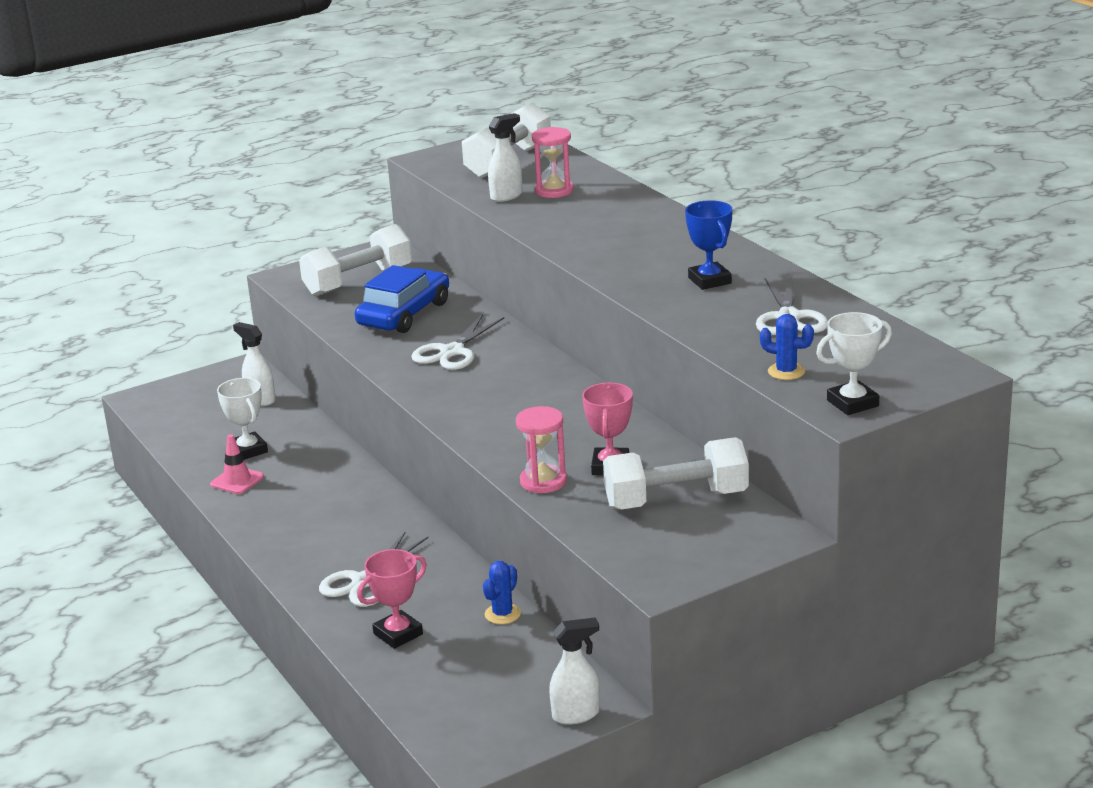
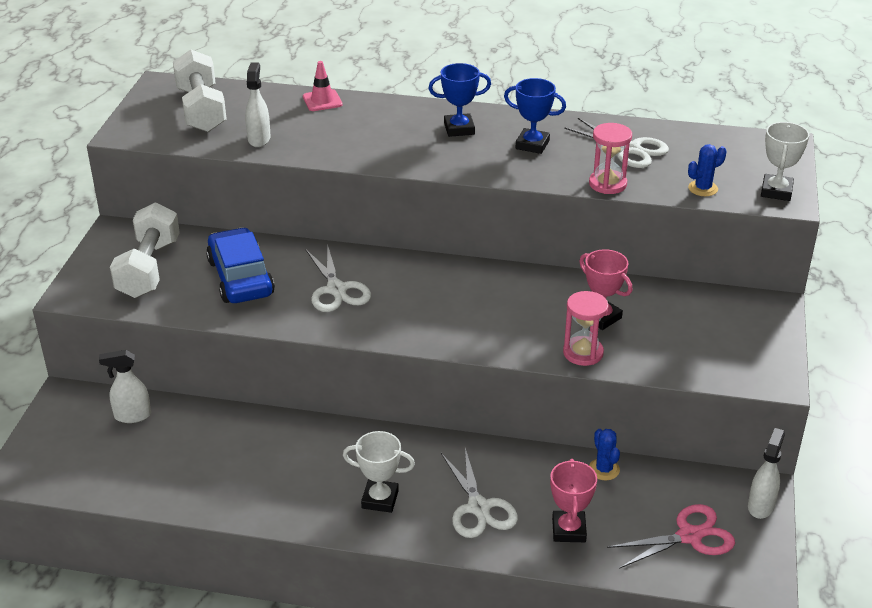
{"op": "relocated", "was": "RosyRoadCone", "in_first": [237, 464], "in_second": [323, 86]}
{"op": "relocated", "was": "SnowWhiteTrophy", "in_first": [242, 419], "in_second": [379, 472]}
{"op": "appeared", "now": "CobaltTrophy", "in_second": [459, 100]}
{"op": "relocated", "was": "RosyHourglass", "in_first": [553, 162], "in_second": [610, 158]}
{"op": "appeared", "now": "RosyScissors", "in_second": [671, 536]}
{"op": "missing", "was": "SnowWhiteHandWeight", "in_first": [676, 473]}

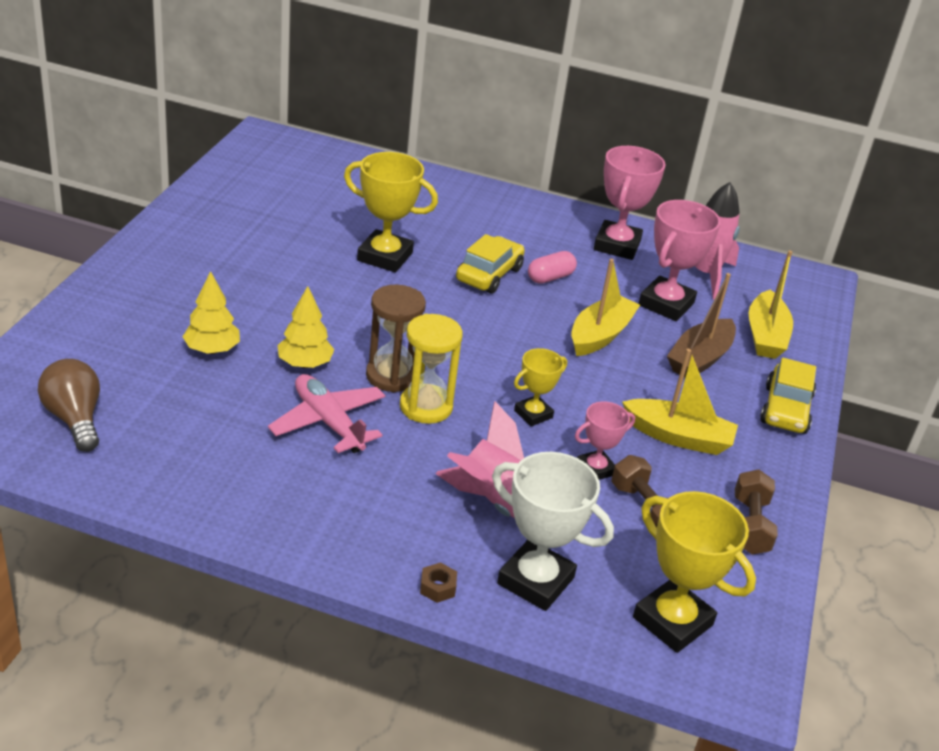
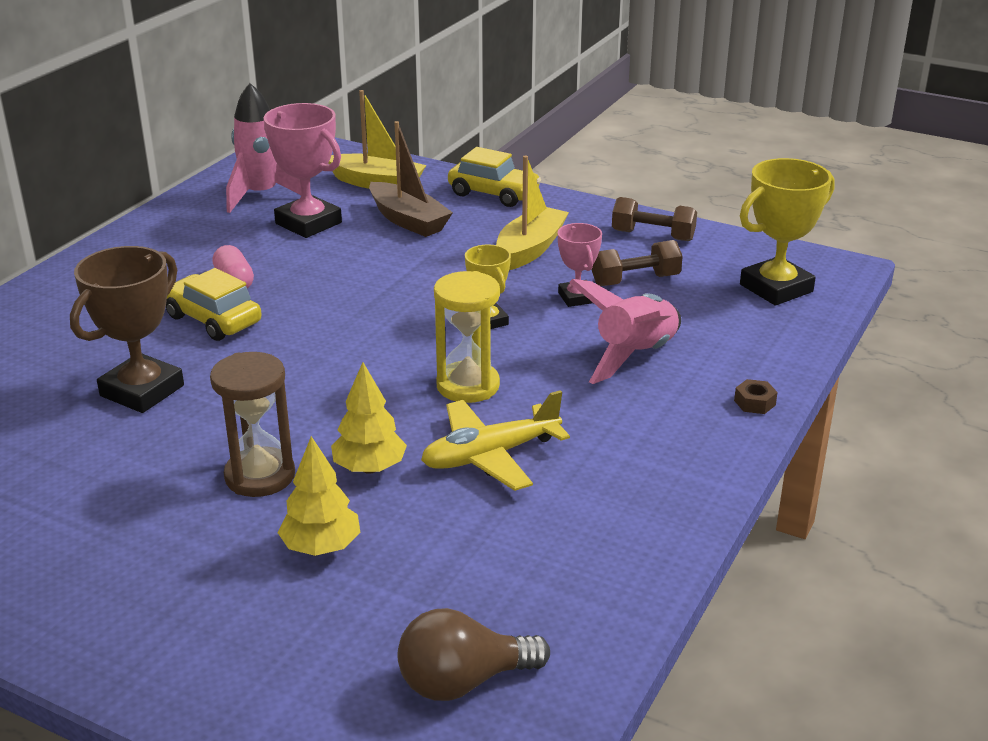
{"op": "colour", "was": "GoldenTrophy", "now": "RussetTrophy", "in_first": [391, 212], "in_second": [127, 329]}
{"op": "relocated", "was": "RussetHourglass", "in_first": [396, 338], "in_second": [252, 424]}
{"op": "colour", "was": "RosyPlane", "now": "GoldenPlane", "in_first": [326, 413], "in_second": [495, 440]}
{"op": "missing", "was": "SnowWhiteTrophy", "in_first": [553, 531]}
{"op": "missing", "was": "GoldenToyBoat", "in_first": [605, 307]}
{"op": "missing", "was": "RosyTrophy", "in_first": [630, 203]}

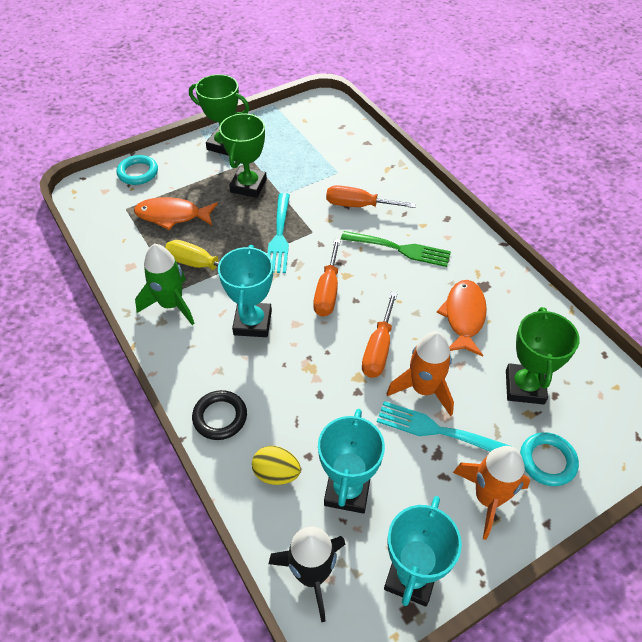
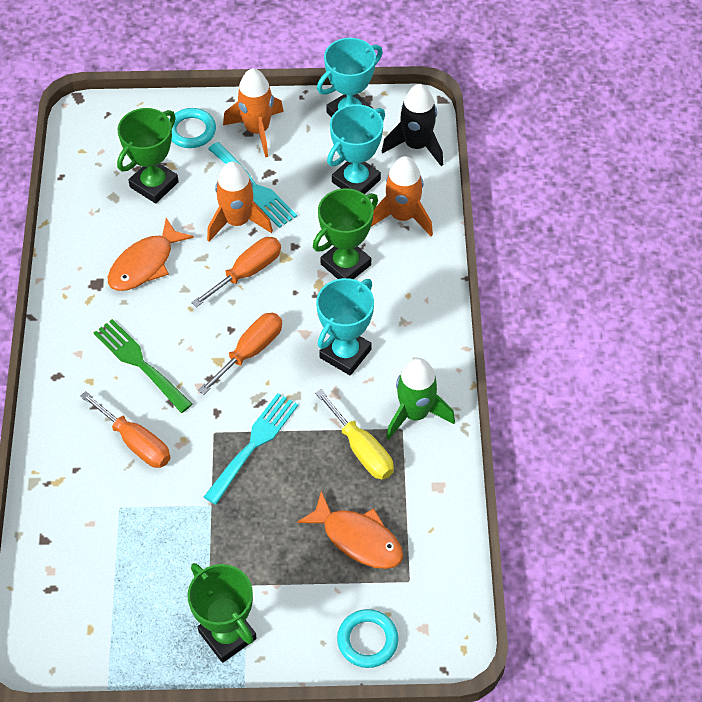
{"op": "relocated", "was": "GreenTrophy", "in_first": [243, 156], "in_second": [345, 233]}
{"op": "exchanged", "was": "GoldenEgg", "now": "OrangeToyRocket", "in_first": [276, 465], "in_second": [402, 196]}
{"op": "missing", "was": "JetBlackHoop", "in_first": [219, 415]}

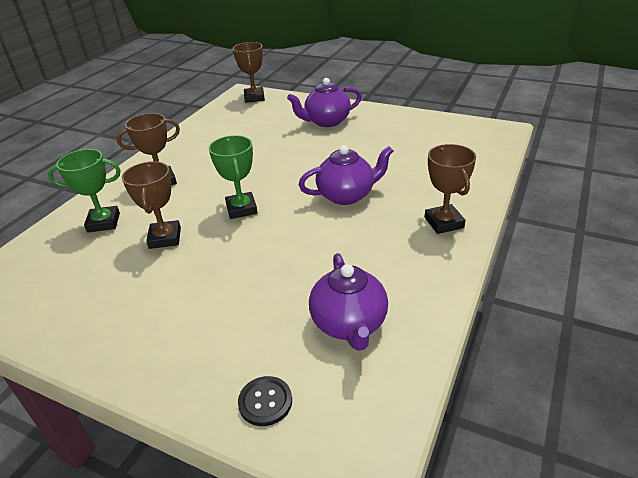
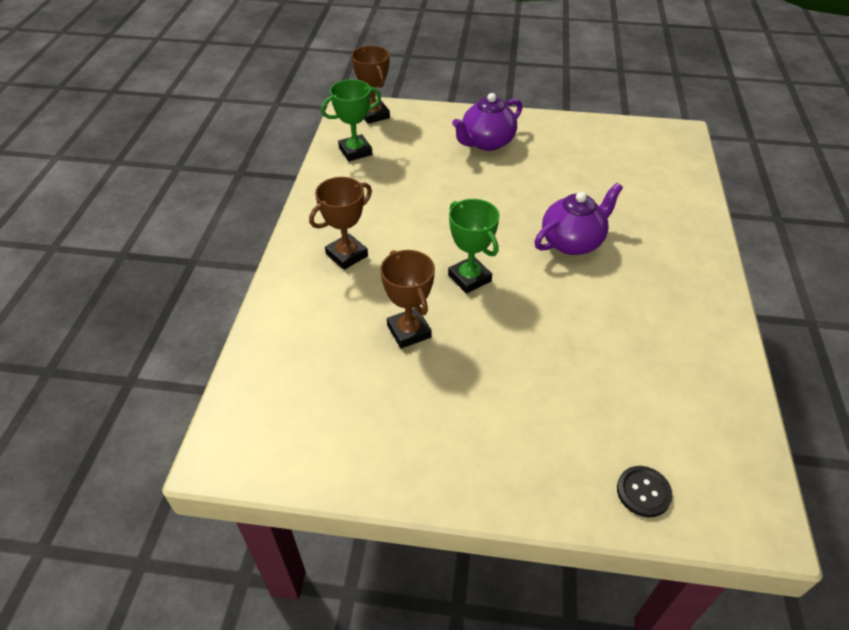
{"op": "relocated", "was": "GreenTrophy", "in_first": [84, 191], "in_second": [351, 120]}
{"op": "missing", "was": "VioletTeapot", "in_first": [348, 302]}
{"op": "missing", "was": "RussetTrophy", "in_first": [450, 189]}

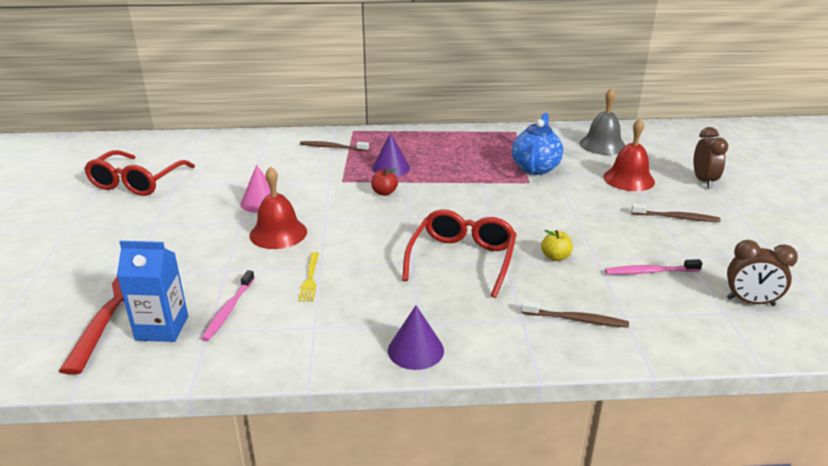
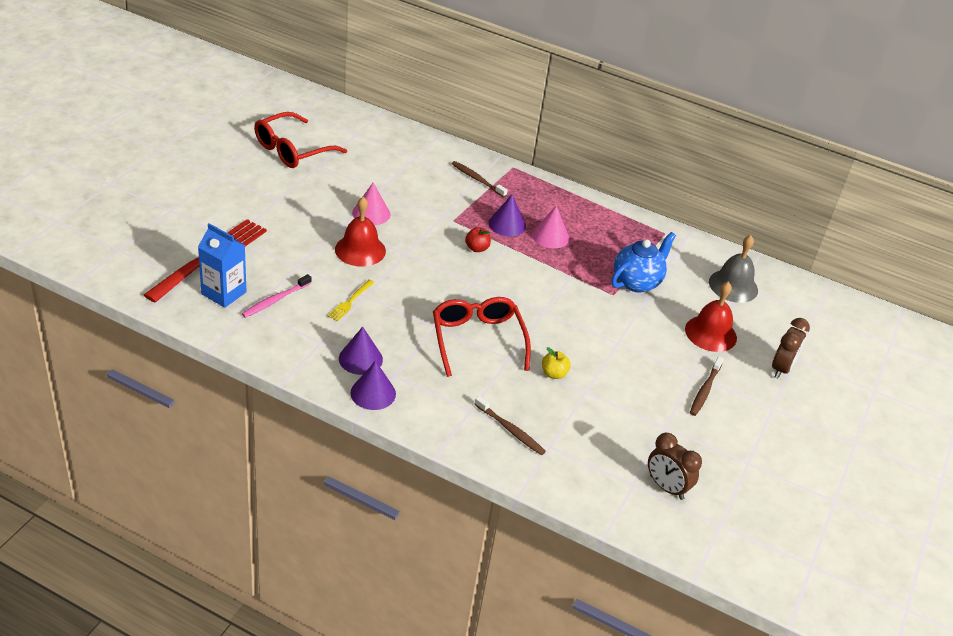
{"op": "appeared", "now": "VioletSolidCone", "in_second": [361, 350]}
{"op": "spun", "was": "ScarletSpectacles", "in_first": [459, 253], "in_second": [482, 337], "clockwise": -60}
{"op": "appeared", "now": "RosySolidCone", "in_second": [550, 227]}
{"op": "spun", "was": "RussetToothBrush", "in_first": [676, 213], "in_second": [707, 386], "clockwise": 75}
{"op": "missing", "was": "RosyToothBrush", "in_first": [653, 267]}

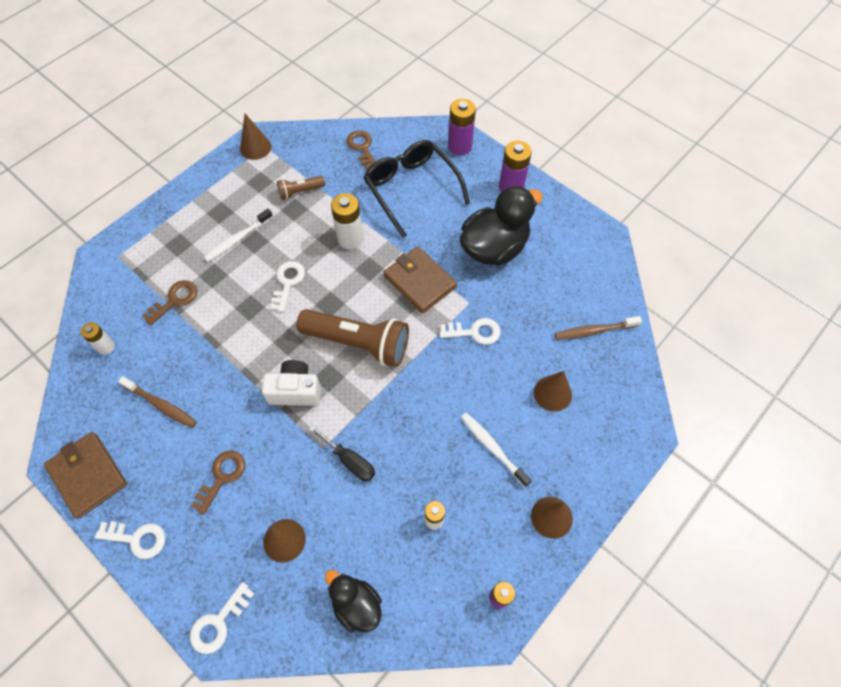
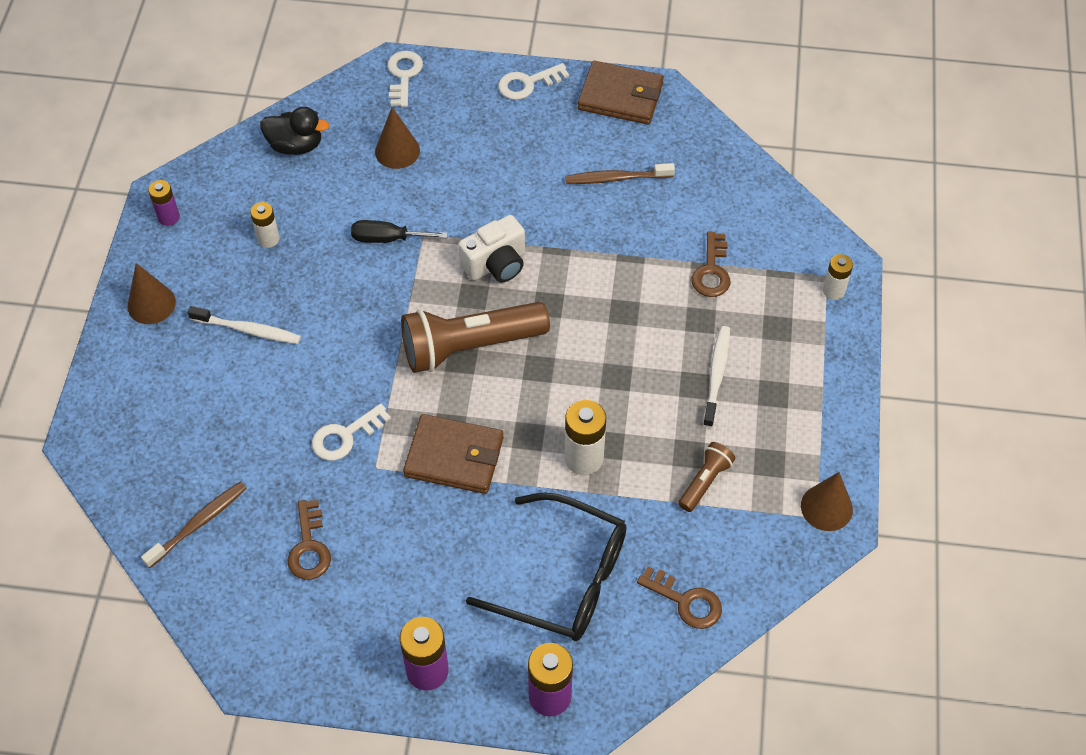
{"op": "relocated", "was": "RussetKey", "in_first": [218, 483], "in_second": [309, 540]}
{"op": "relocated", "was": "SnowWhiteAaBattery", "in_first": [98, 338], "in_second": [838, 277]}
{"op": "missing", "was": "SnowWhiteKey", "in_first": [288, 286]}
{"op": "missing", "was": "JetBlackDuck", "in_first": [501, 226]}
{"op": "missing", "was": "RussetSolidCone", "in_first": [553, 391]}

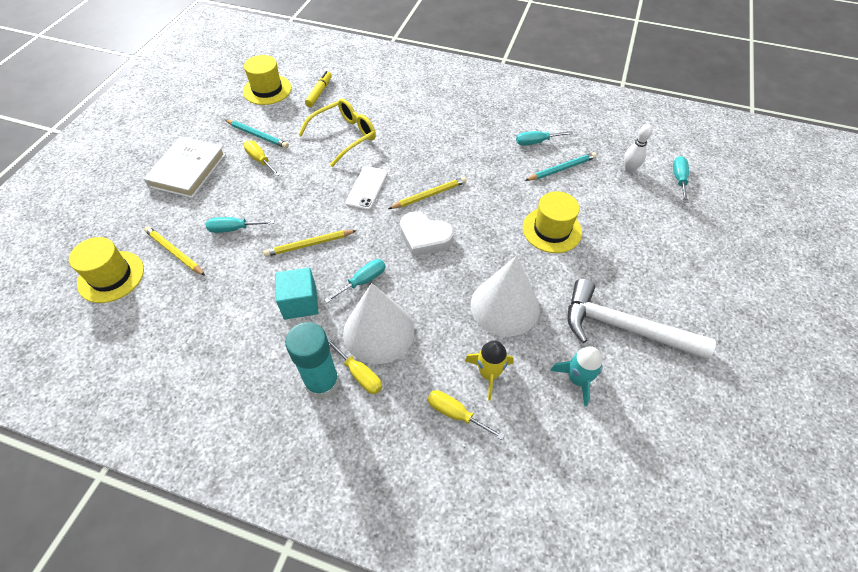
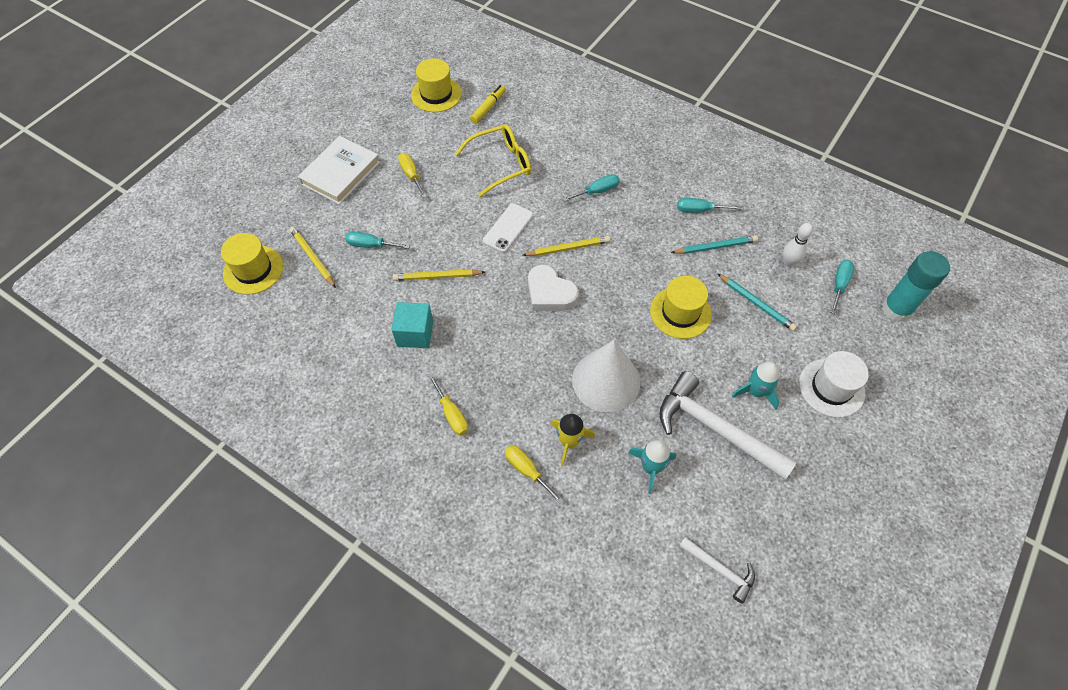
{"op": "relocated", "was": "TealHandScrewdriver", "in_first": [355, 281], "in_second": [591, 188]}
{"op": "appeared", "now": "SnowWhiteHammer", "in_second": [717, 570]}
{"op": "relocated", "was": "TealLeadPencil", "in_first": [257, 134], "in_second": [757, 302]}
{"op": "appeared", "now": "TealToyRocket", "in_second": [756, 386]}
{"op": "appeared", "now": "SnowWhiteHat", "in_second": [834, 384]}
{"op": "relocated", "was": "TealGlueStick", "in_first": [312, 360], "in_second": [916, 286]}
{"op": "missing", "was": "SnowWhiteSolidCone", "in_first": [379, 323]}

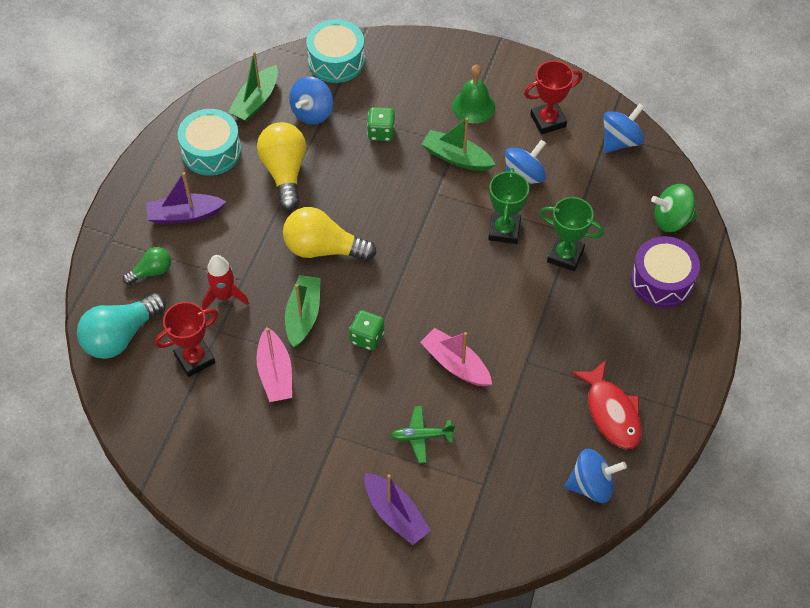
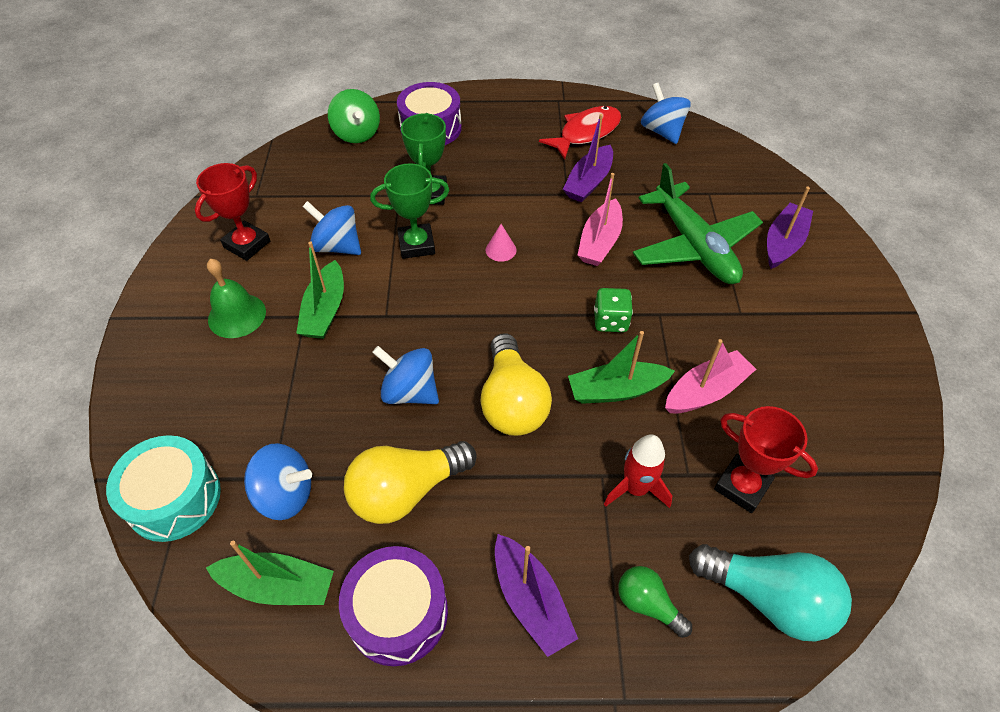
{"op": "spun", "was": "ScarletTrophy", "in_first": [553, 97], "in_second": [232, 212], "clockwise": 75}
{"op": "colour", "was": "TealToyDrum", "now": "VioletToyDrum", "in_first": [209, 142], "in_second": [393, 606]}
{"op": "relocated", "was": "CobaltToyTop", "in_first": [624, 128], "in_second": [405, 375]}
{"op": "appeared", "now": "RosySolidCone", "in_second": [501, 243]}
{"op": "appeared", "now": "VioletToyBoat", "in_second": [588, 158]}
{"op": "size", "was": "GreenPlane", "in_first": [423, 434], "in_second": [698, 223], "ratio": 2.14}
{"op": "missing", "was": "GreenGameDie", "in_first": [381, 124]}

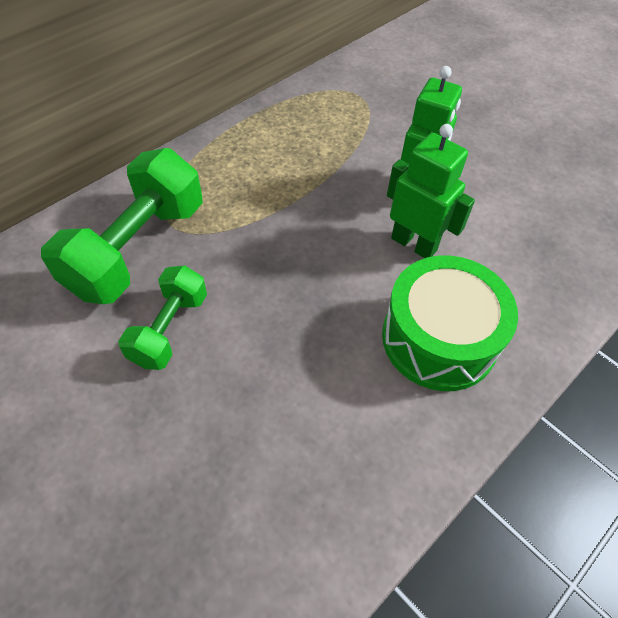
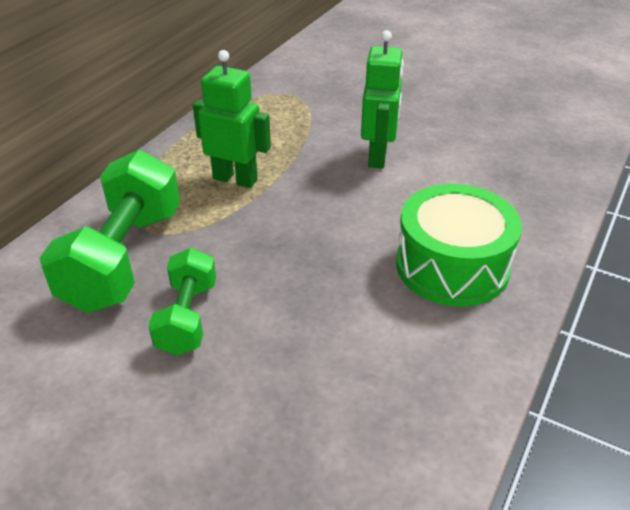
{"op": "relocated", "was": "GreenRobotFigure", "in_first": [431, 191], "in_second": [232, 119]}

